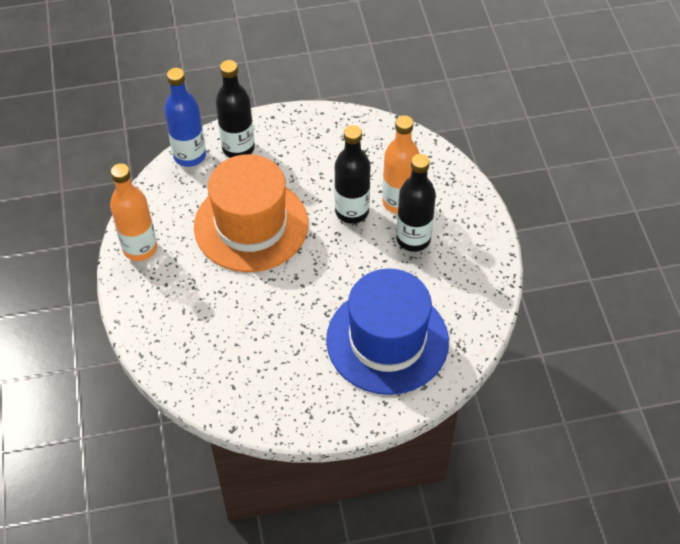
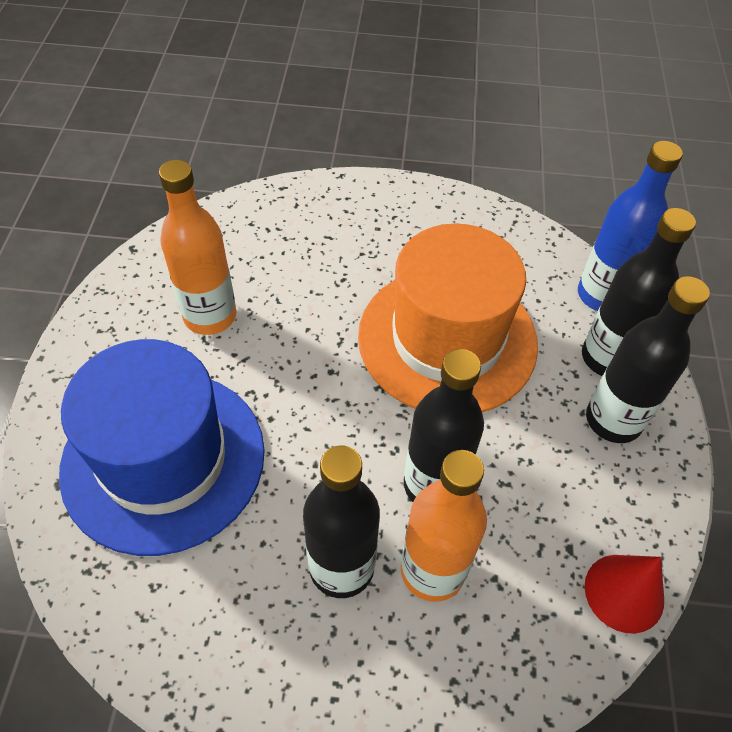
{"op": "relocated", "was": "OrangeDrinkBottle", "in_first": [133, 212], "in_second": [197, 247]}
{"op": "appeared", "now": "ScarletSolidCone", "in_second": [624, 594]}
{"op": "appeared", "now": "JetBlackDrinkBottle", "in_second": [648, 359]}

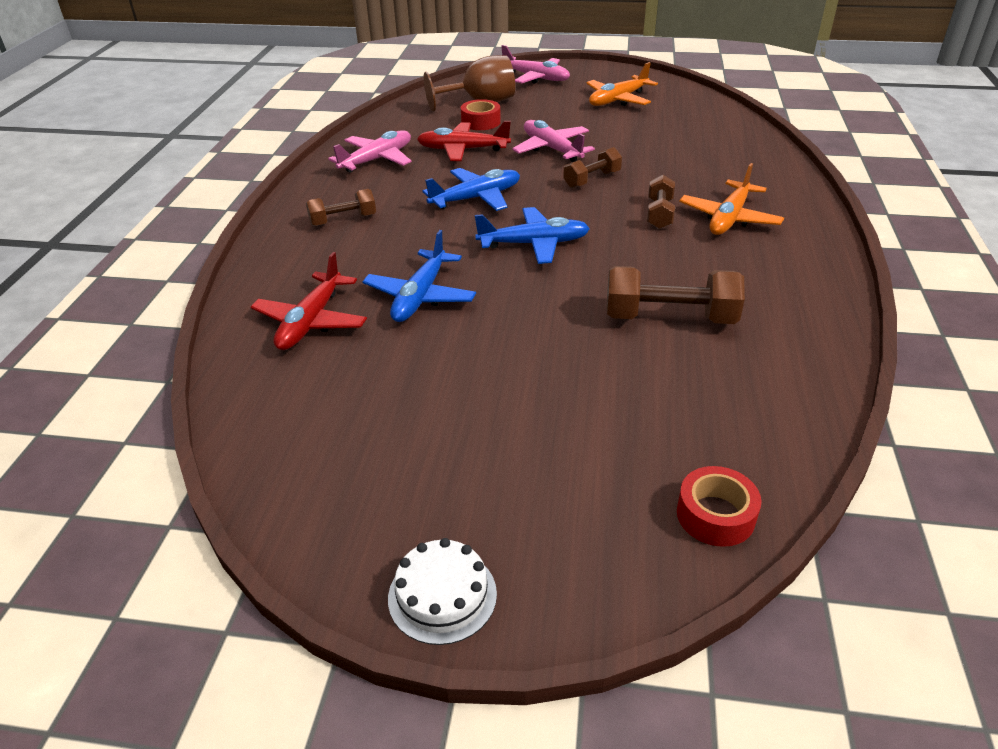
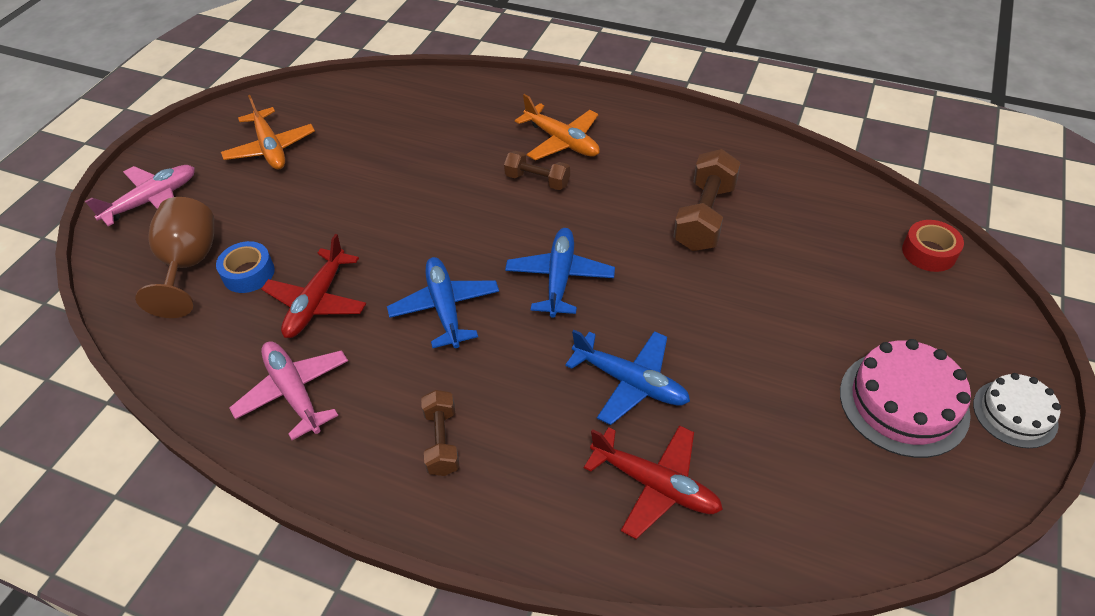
{"op": "colour", "was": "ScarletStickyTape", "now": "CobaltStickyTape", "in_first": [481, 114], "in_second": [245, 267]}
{"op": "appeared", "now": "RosyCake", "in_second": [905, 398]}
{"op": "missing", "was": "RosyPlane", "in_first": [553, 141]}
{"op": "missing", "was": "RussetHandWeight", "in_first": [592, 167]}

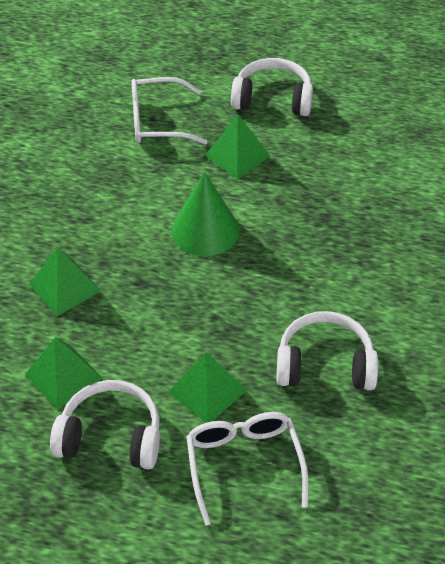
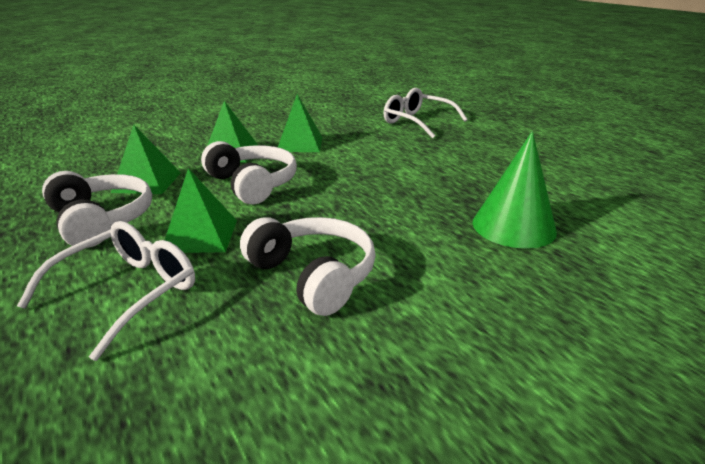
{"op": "relocated", "was": "SnowWhiteHeadset", "in_first": [272, 87], "in_second": [249, 173]}
{"op": "relocated", "was": "GreenPyramid", "in_first": [237, 146], "in_second": [300, 123]}
{"op": "relocated", "was": "GreenSolidCone", "in_first": [205, 214], "in_second": [514, 190]}

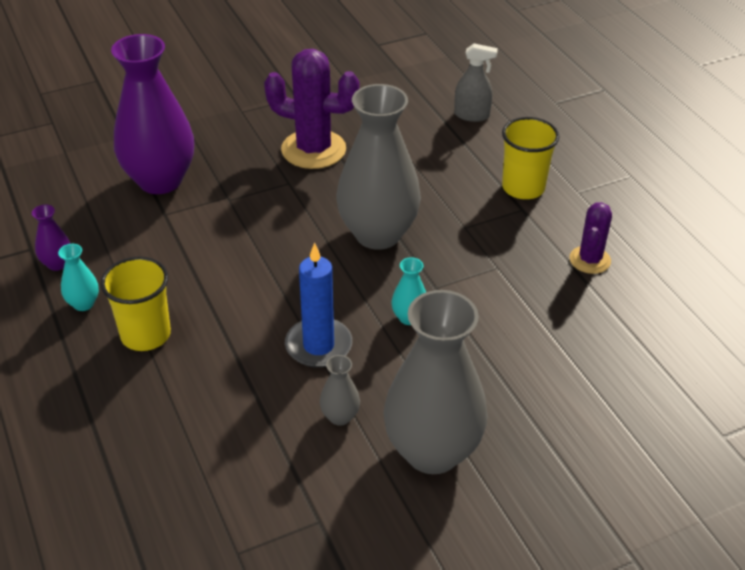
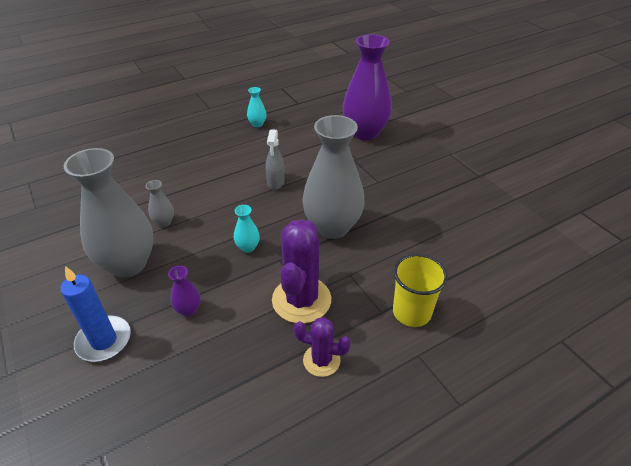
{"op": "relocated", "was": "CobaltPillarCandle", "in_first": [318, 305], "in_second": [95, 314]}
{"op": "relocated", "was": "VioletFlowerVase", "in_first": [51, 238], "in_second": [184, 291]}
{"op": "relocated", "was": "GreySprayBottle", "in_first": [476, 82], "in_second": [275, 159]}
{"op": "relocated", "was": "VioletSaguaroCactus", "in_first": [312, 109], "in_second": [301, 271]}
{"op": "missing", "was": "GoldenBeaker", "in_first": [136, 304]}

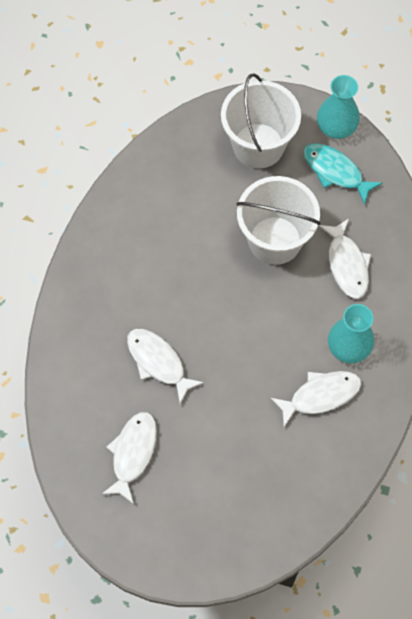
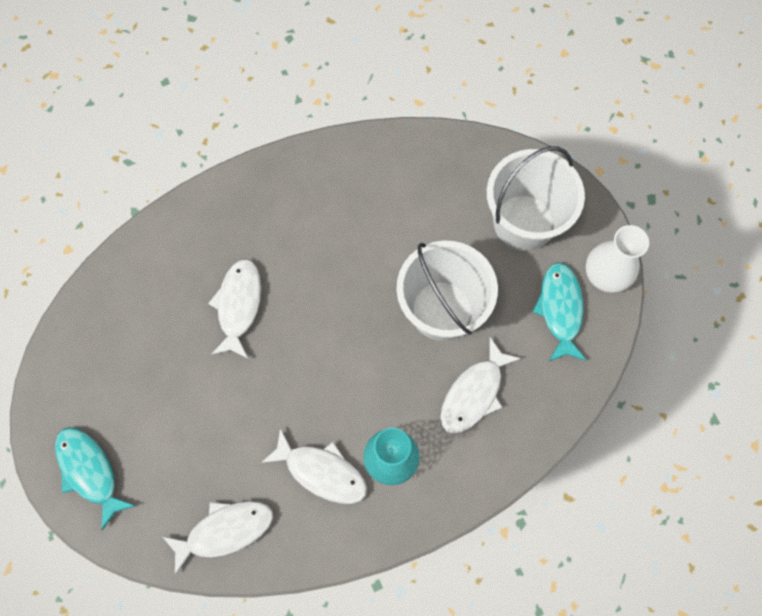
{"op": "appeared", "now": "TealFishFigure", "in_second": [95, 478]}
{"op": "relocated", "was": "SnowWhiteFishFigure", "in_first": [129, 458], "in_second": [217, 538]}
{"op": "colour", "was": "TealFlowerVase", "now": "SnowWhiteFlowerVase", "in_first": [338, 107], "in_second": [617, 259]}

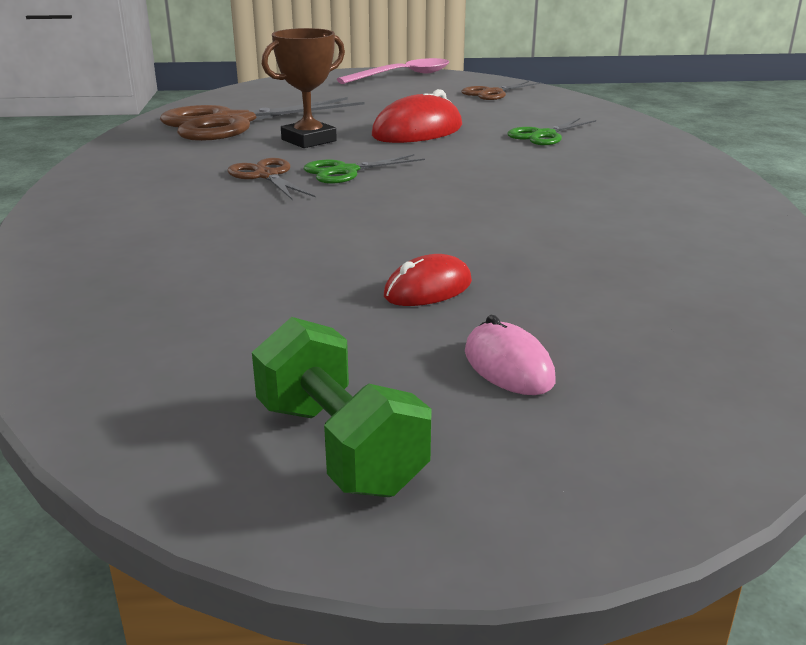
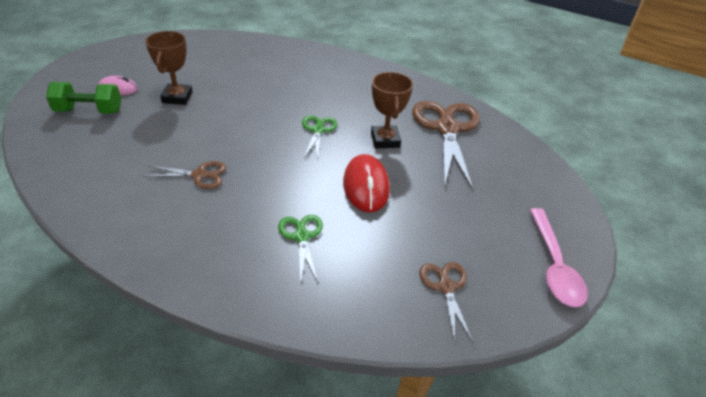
{"op": "relocated", "was": "GreenHandWeight", "in_first": [342, 407], "in_second": [83, 98]}
{"op": "relocated", "was": "RussetScissors", "in_first": [272, 179], "in_second": [184, 175]}
{"op": "exchanged", "was": "ScarletMouse", "now": "RussetTrophy", "in_first": [428, 280], "in_second": [169, 68]}

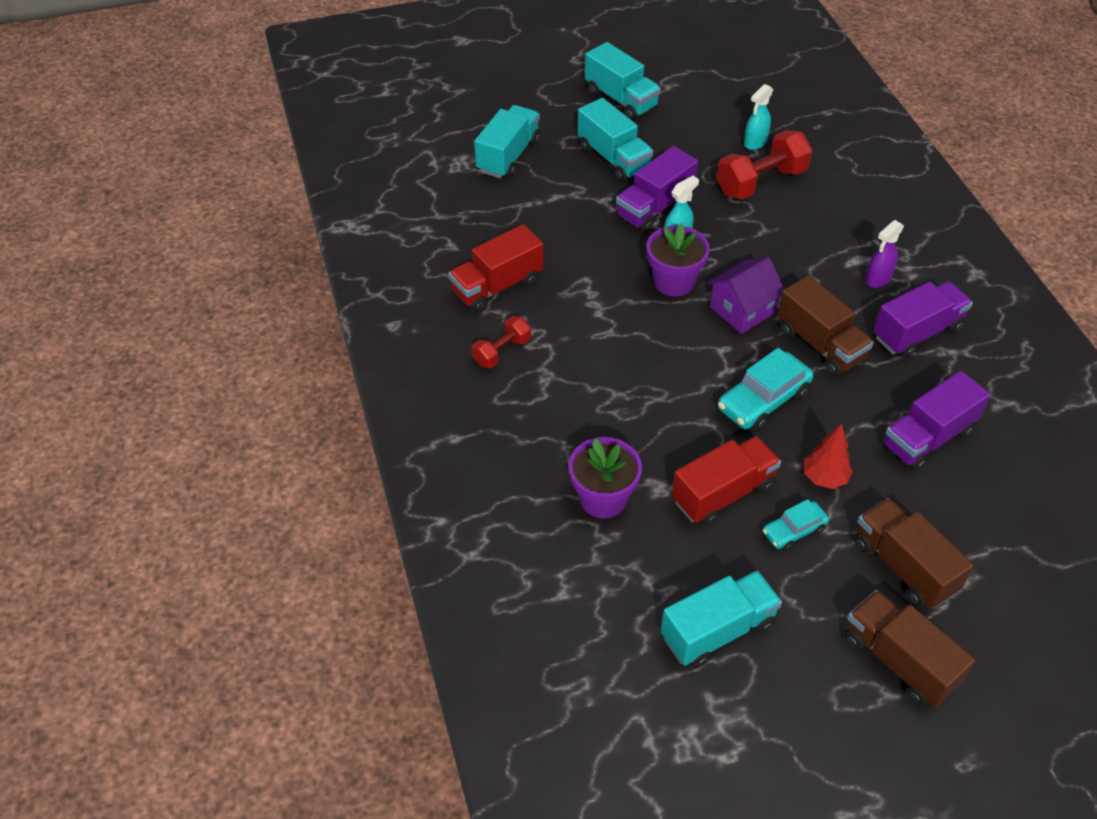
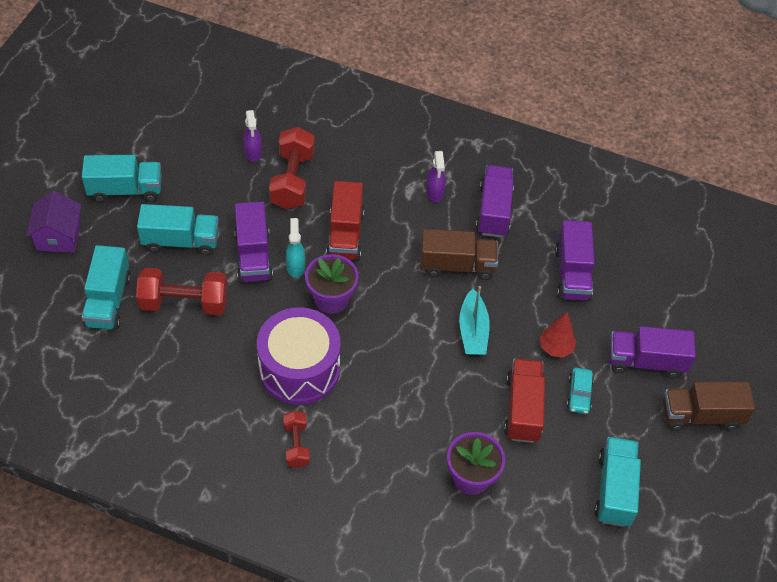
{"op": "relocated", "was": "VioletCottage", "in_first": [745, 295], "in_second": [54, 221]}
{"op": "spun", "was": "TealTruck", "in_first": [507, 141], "in_second": [106, 287], "clockwise": -150}
{"op": "appeared", "now": "ScarletHandWeight", "in_second": [182, 291]}
{"op": "colour", "was": "TealSprayBottle", "now": "VioletSprayBottle", "in_first": [758, 117], "in_second": [252, 136]}
{"op": "appeared", "now": "VioletToyDrum", "in_second": [299, 356]}
{"op": "relocated", "was": "ScarletTruck", "in_first": [496, 268], "in_second": [345, 221]}
{"op": "exchanged", "was": "TealToyCar", "now": "TealToyBoat", "in_first": [766, 389], "in_second": [474, 320]}
{"op": "colour", "was": "RussetTruck", "now": "VioletTruck", "in_first": [914, 553], "in_second": [652, 352]}

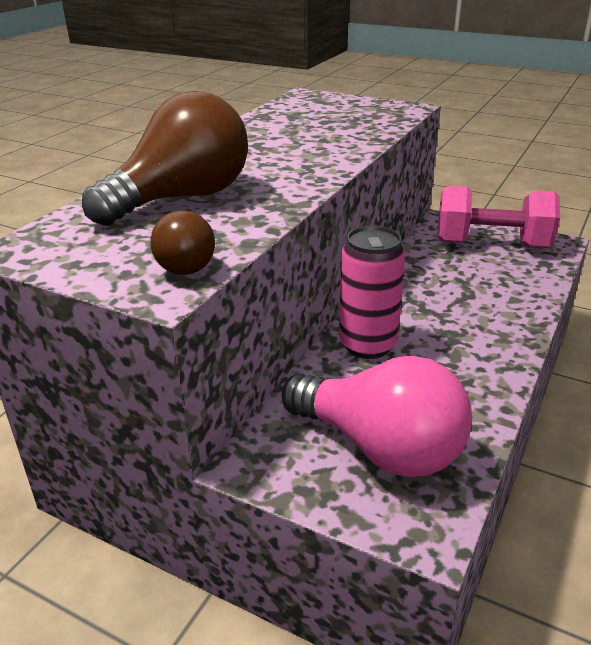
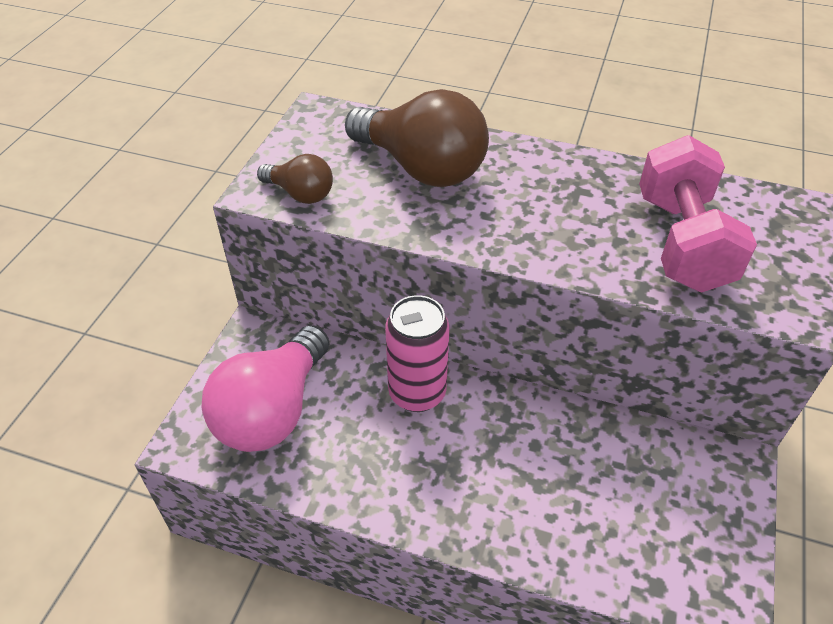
{"op": "spun", "was": "RussetLightBulb", "in_first": [182, 242], "in_second": [295, 179], "clockwise": -135}
{"op": "relocated", "was": "RosyHandWeight", "in_first": [498, 217], "in_second": [698, 214]}

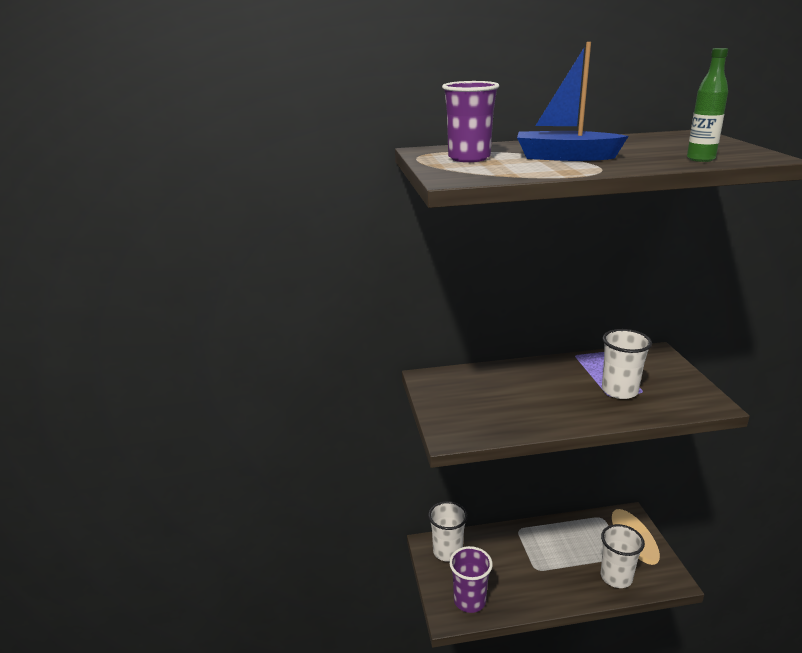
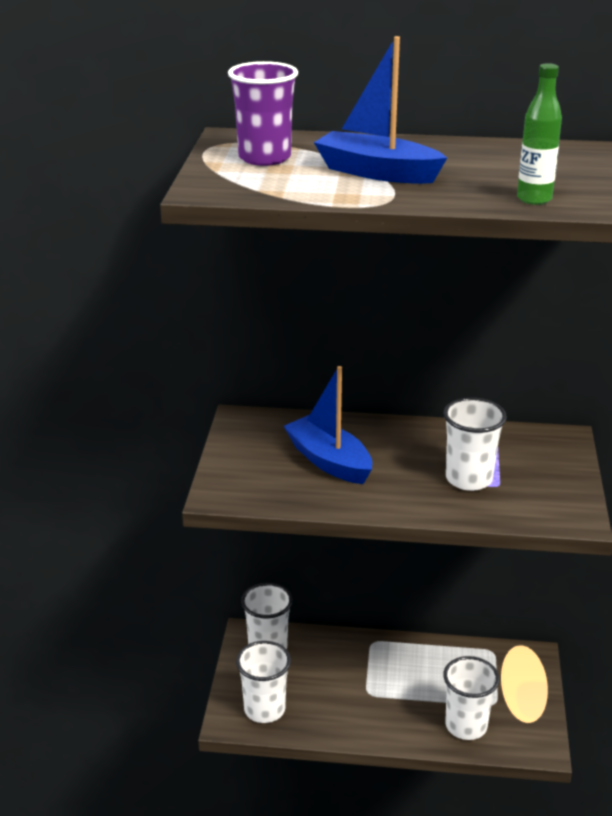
{"op": "colour", "was": "VioletBeaker", "now": "SnowWhiteBeaker", "in_first": [471, 579], "in_second": [263, 682]}
{"op": "appeared", "now": "CobaltToyBoat", "in_second": [328, 425]}

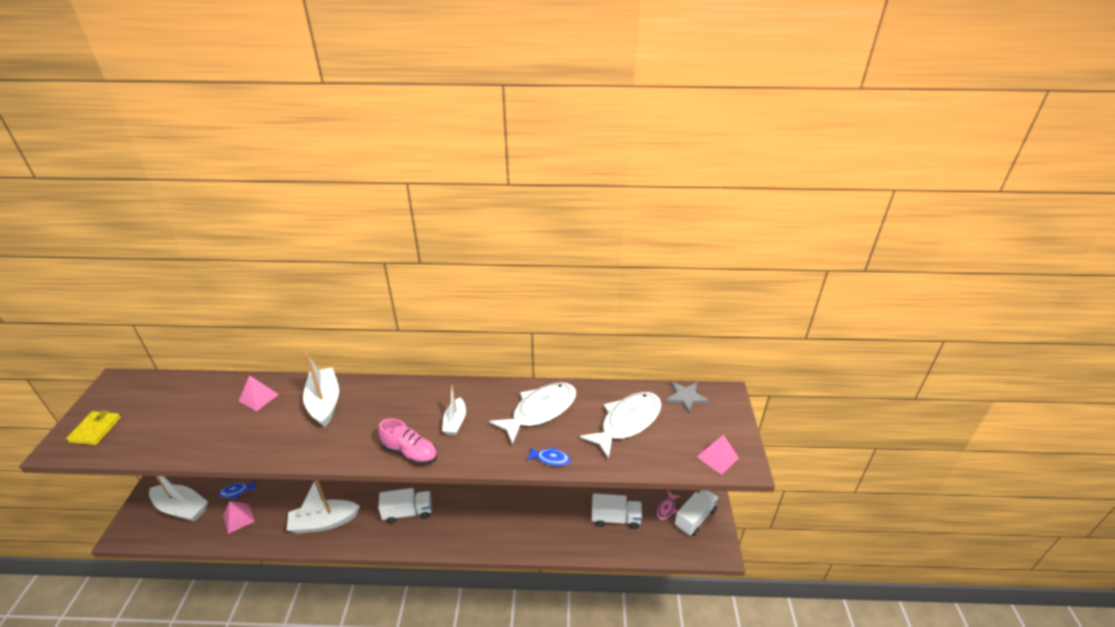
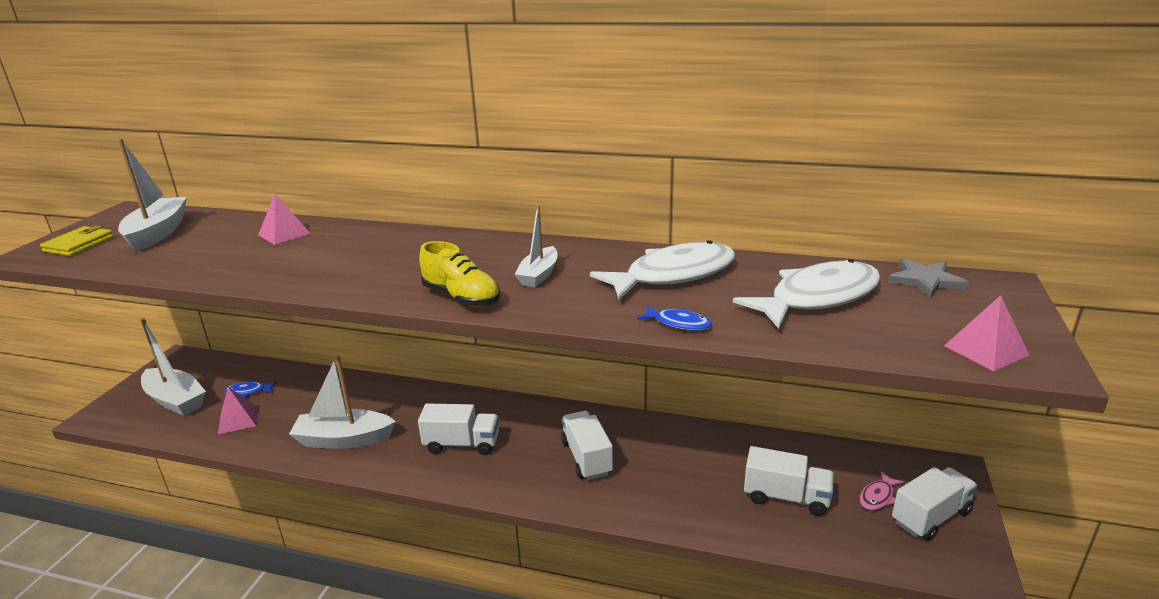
{"op": "relocated", "was": "SnowWhiteToyBoat", "in_first": [321, 390], "in_second": [152, 195]}
{"op": "colour", "was": "RosySneaker", "now": "GoldenSneaker", "in_first": [408, 441], "in_second": [459, 274]}
{"op": "appeared", "now": "SnowWhiteTruck", "in_second": [587, 445]}

